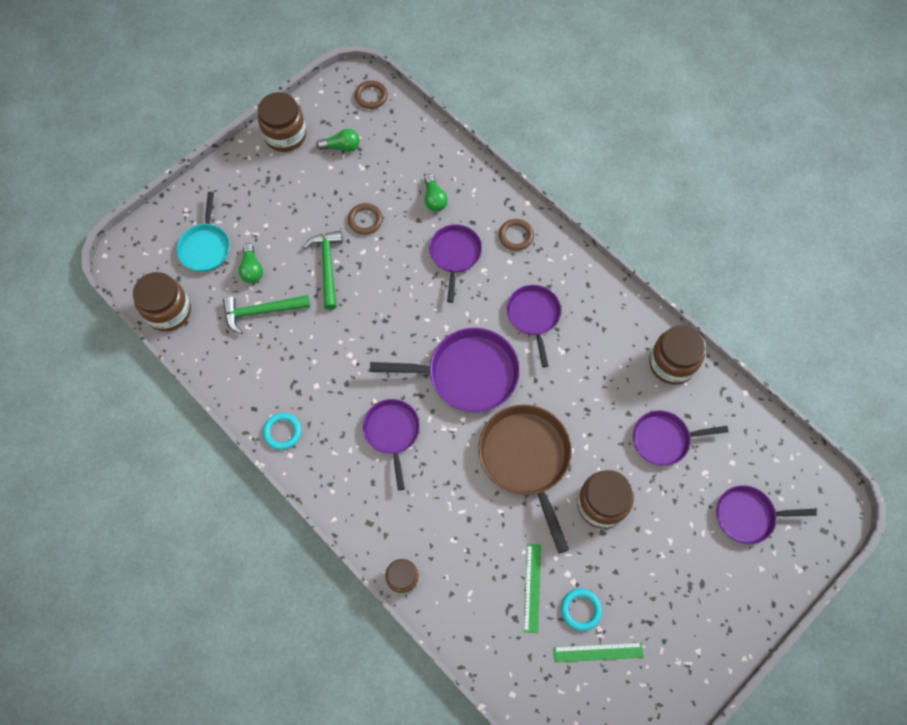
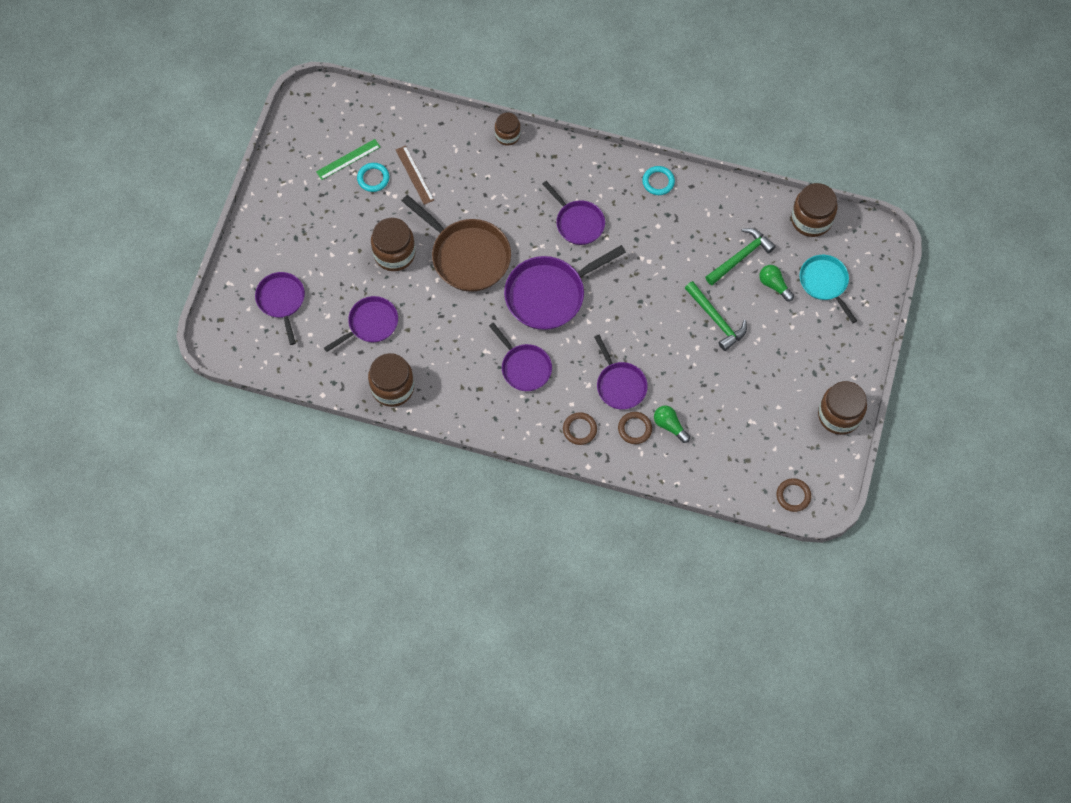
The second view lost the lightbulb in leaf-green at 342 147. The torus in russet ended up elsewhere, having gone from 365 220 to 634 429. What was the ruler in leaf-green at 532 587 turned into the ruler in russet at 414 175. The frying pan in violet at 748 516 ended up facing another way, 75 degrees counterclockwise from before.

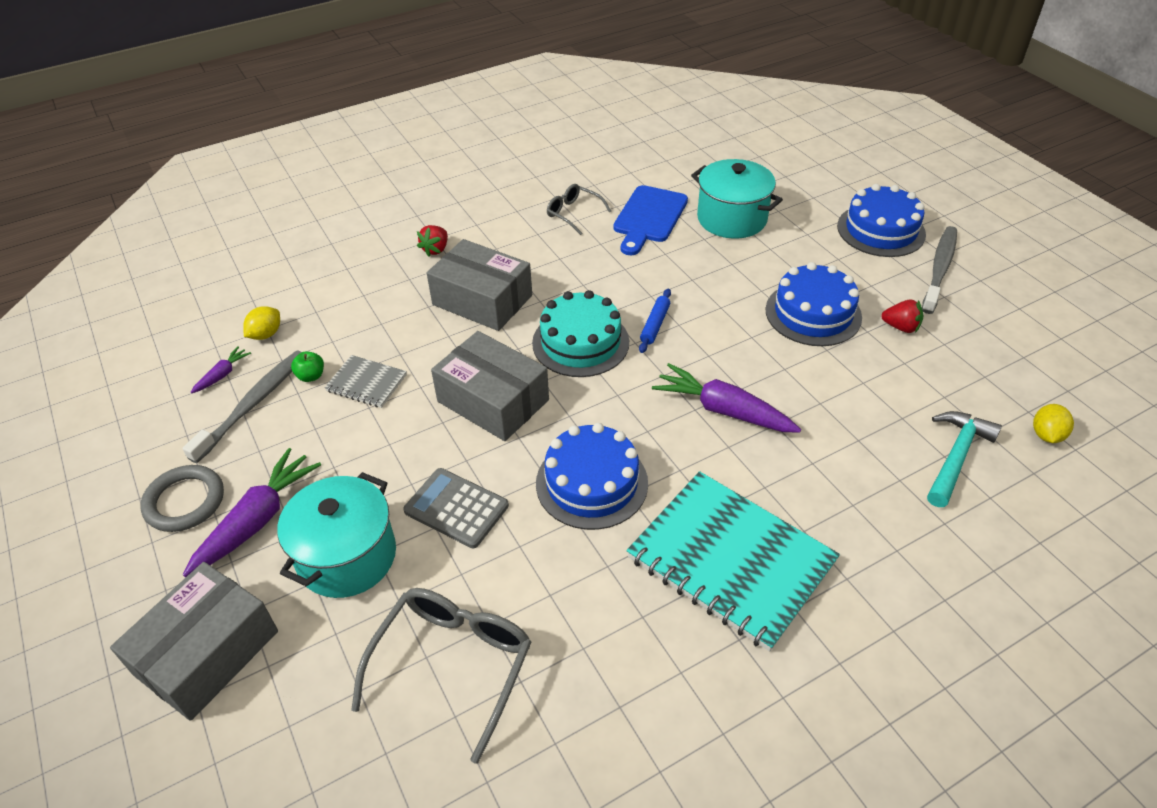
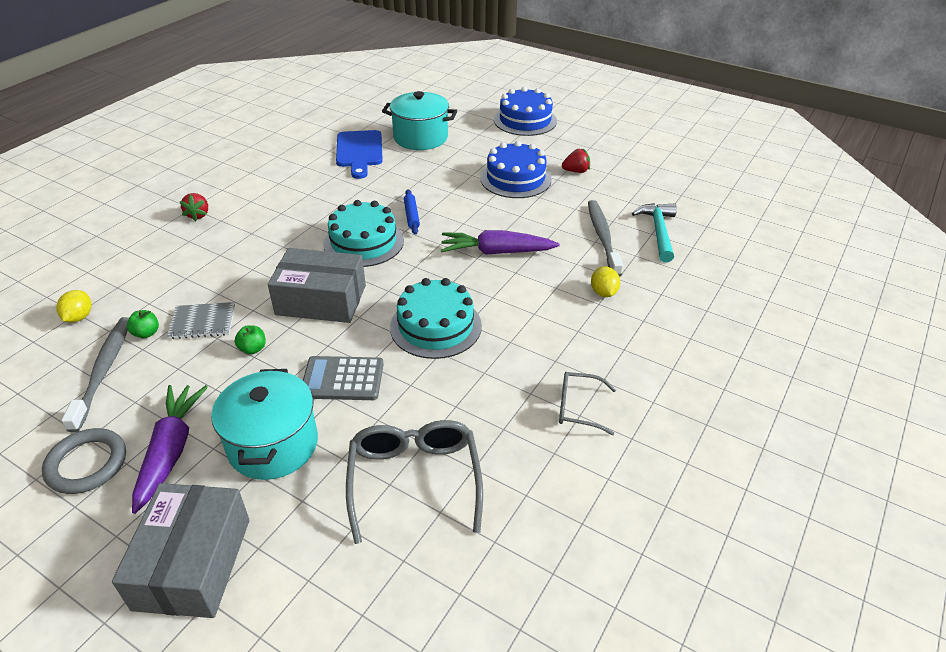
The second view lost the carrot in violet at 222 375. The second view lost the box in grey at 482 300. What was the layer cake in blue at 591 483 turned into the layer cake in aqua at 436 326. The spectacles in grey ended up elsewhere, having gone from 574 213 to 579 408. The second view lost the notepad in aqua at 730 560. The tooth brush in grey ended up elsewhere, having gone from 939 269 to 603 237. The lemon in golden ended up elsewhere, having gone from 1046 435 to 603 293. The second view gained the apple fruit in leaf-green at 253 349.

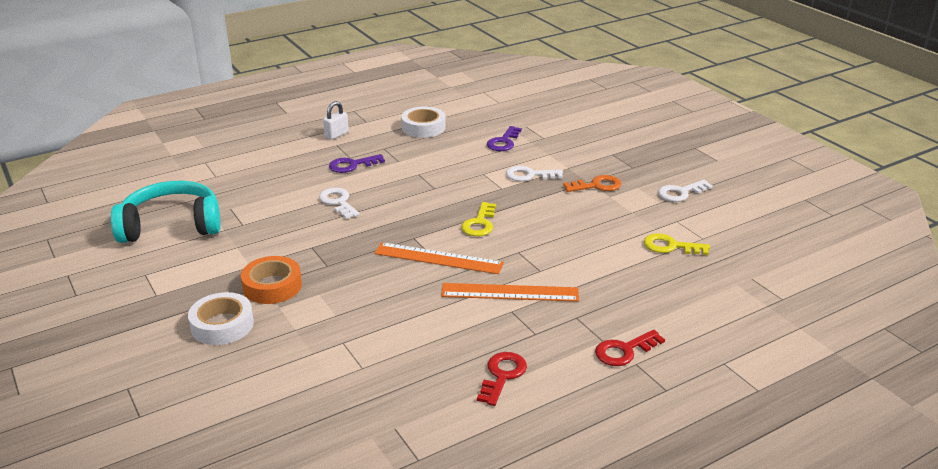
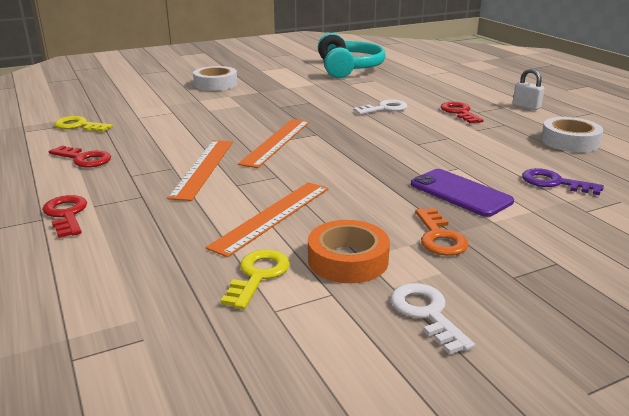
The roll of tape in orange-coloured ended up elsewhere, having gone from 272 286 to 348 260. What was the door key in violet at 352 165 turned into the door key in crimson at 459 112. The door key in golden ended up elsewhere, having gone from 479 223 to 79 126. Where the door key in pure white stood at 529 175, the smartphone in violet came to stand at 460 193. The second view gained the ruler in orange-coloured at 272 216.

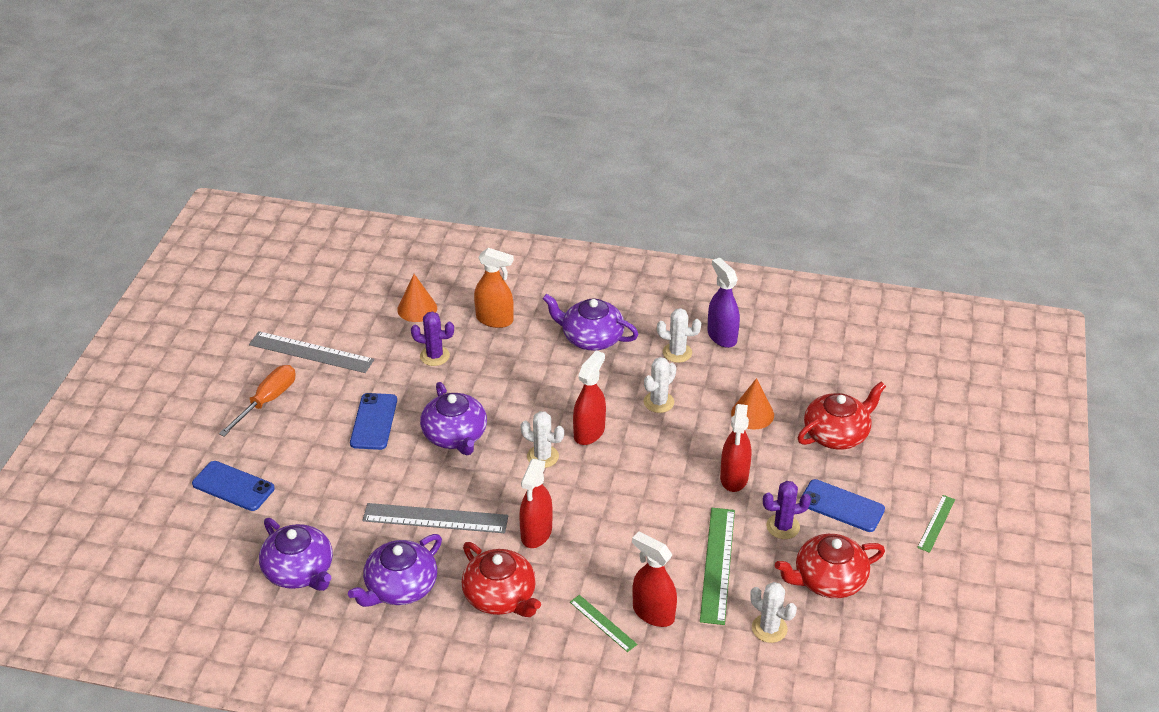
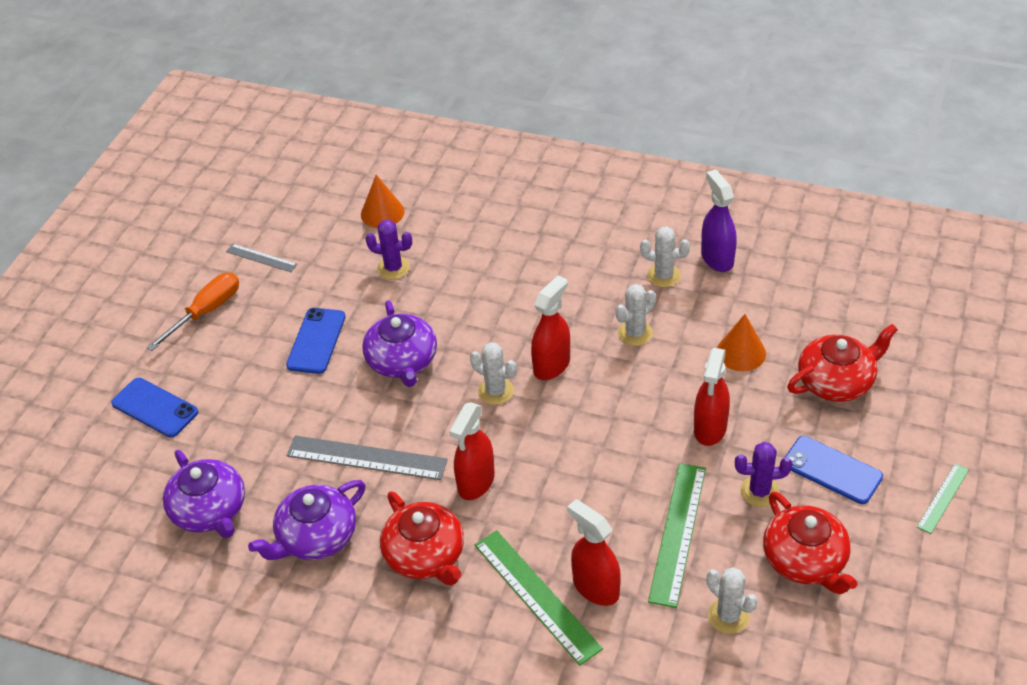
The size of the ruler in grey at 311 352 changed by a factor of 0.55. The second view lost the spray cleaner in orange-coloured at 495 320. The second view lost the china teapot in violet at 591 338. The size of the ruler in leaf-green at 602 623 changed by a factor of 1.82. The china teapot in crimson at 828 579 ended up facing another way, 105 degrees counterclockwise from before.

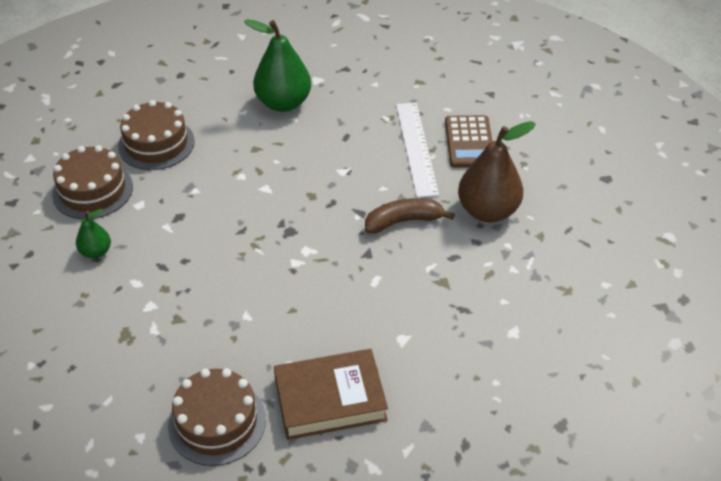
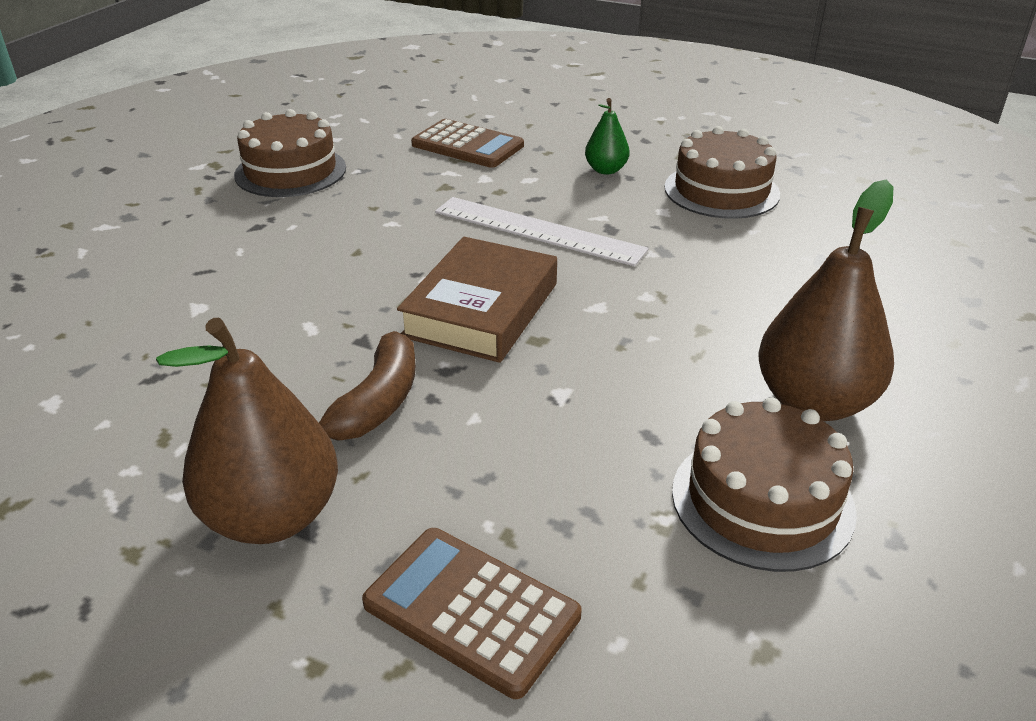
The layer cake in russet ended up elsewhere, having gone from 156 144 to 762 500. What was the pear in leaf-green at 283 103 turned into the pear in russet at 814 402. The book in russet ended up elsewhere, having gone from 330 399 to 481 309. The ruler in pure white ended up elsewhere, having gone from 416 148 to 538 230. The second view gained the calculator in russet at 467 145.

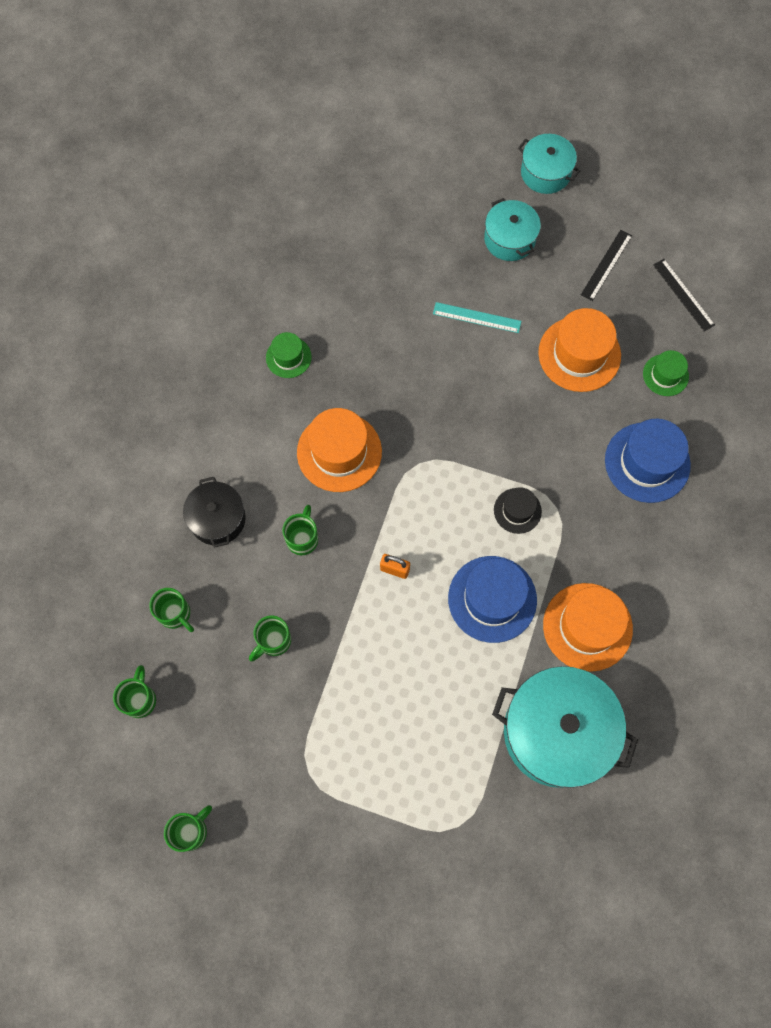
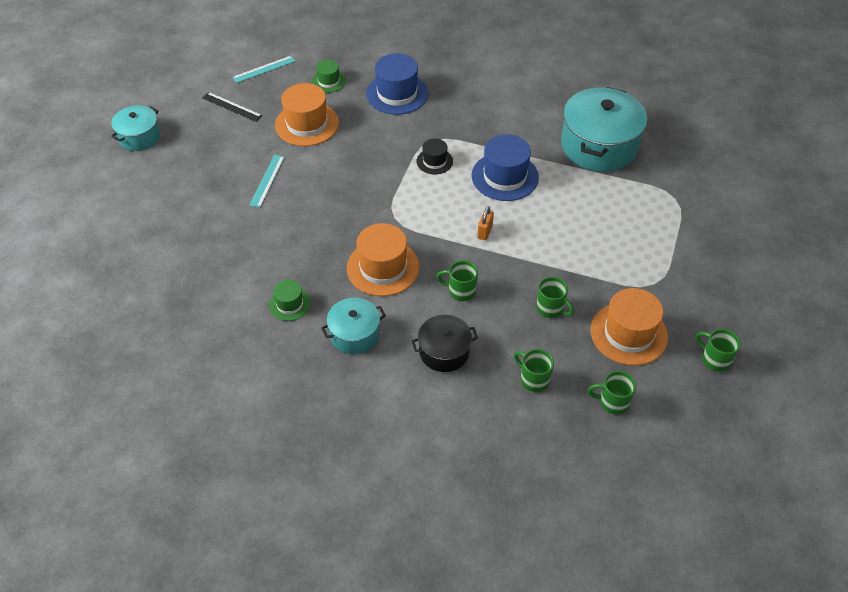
The mug in leaf-green at 175 614 ended up facing another way, 90 degrees counterclockwise from before. The pot in aqua ended up elsewhere, having gone from 509 239 to 354 334. The top hat in orange-coloured ended up elsewhere, having gone from 587 627 to 628 333. What was the ruler in black at 683 295 turned into the ruler in aqua at 264 69.

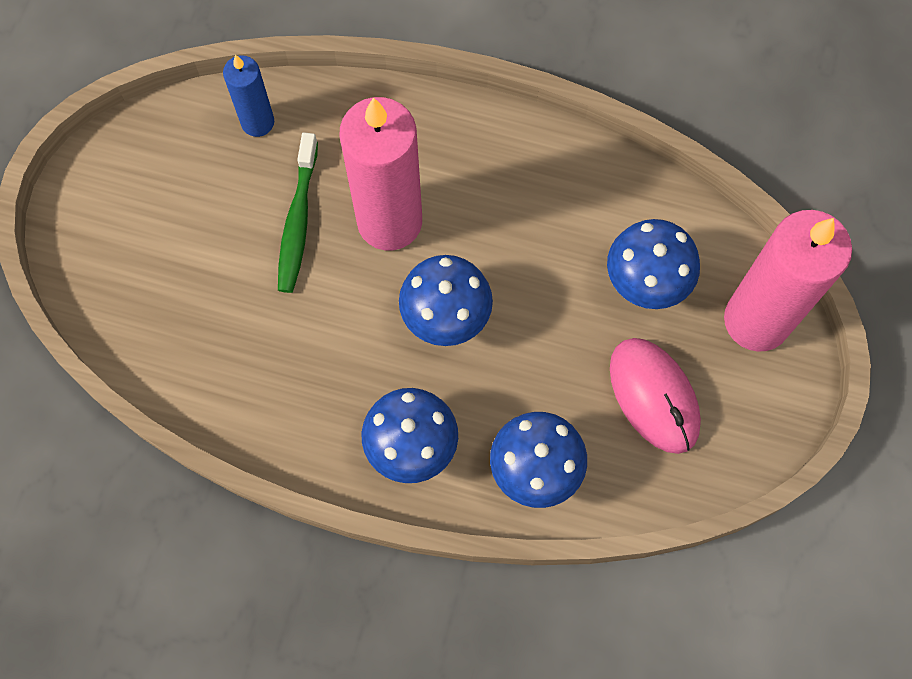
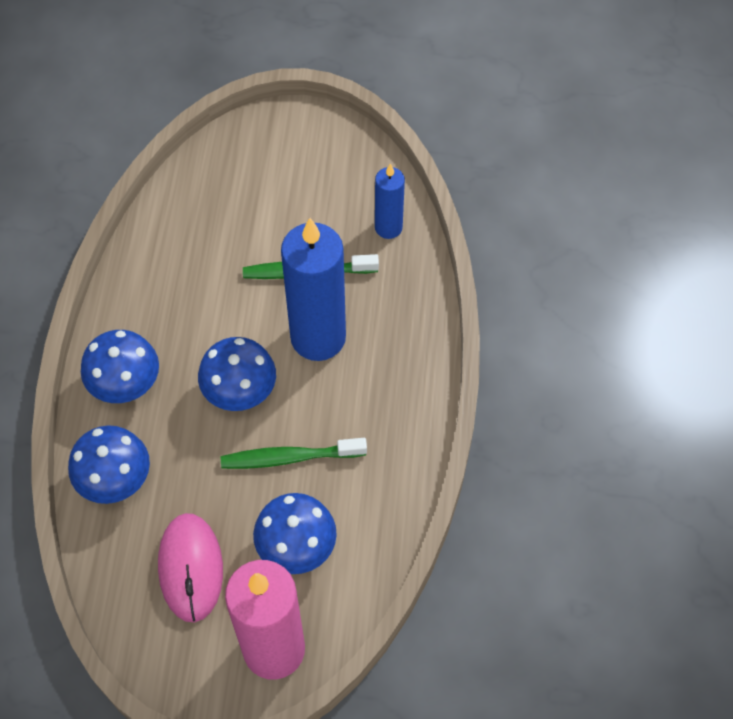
What was the candle in rose-pink at 389 221 turned into the candle in blue at 318 337. The PC mouse in rose-pink at 654 396 ended up facing another way, 60 degrees counterclockwise from before. The second view gained the tooth brush in leaf-green at 289 457.

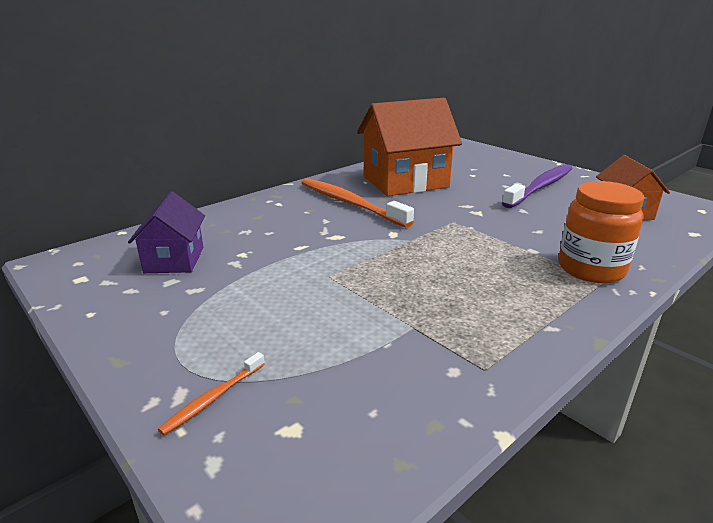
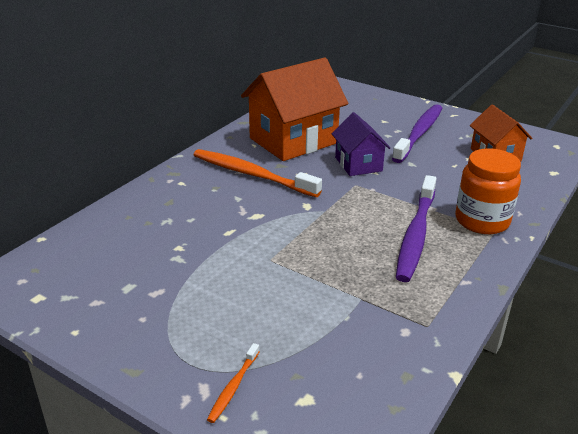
The house in violet ended up elsewhere, having gone from 174 260 to 358 164. The second view gained the tooth brush in violet at 416 235.

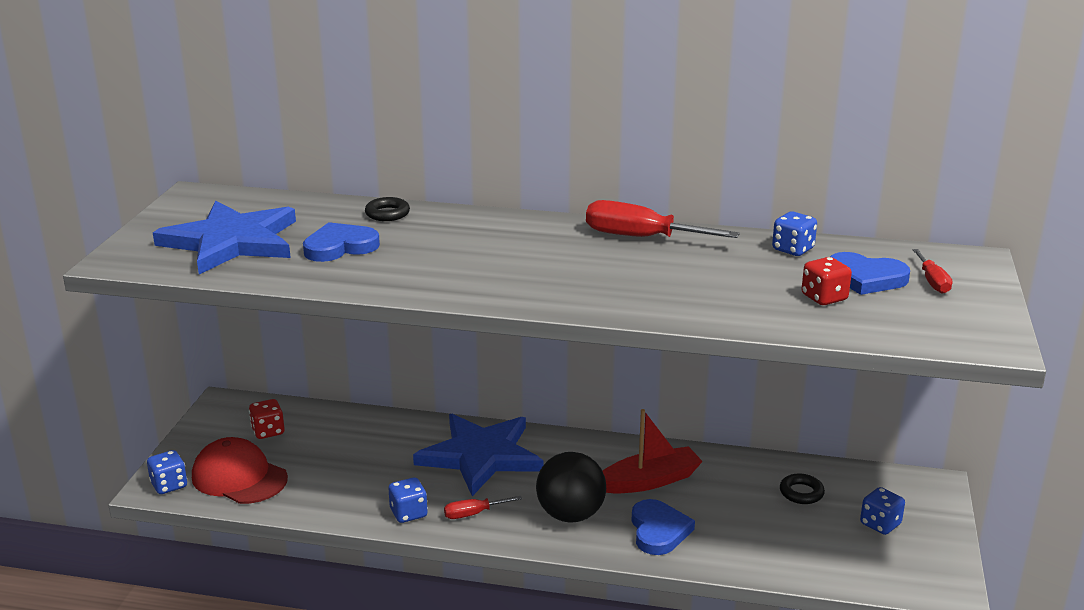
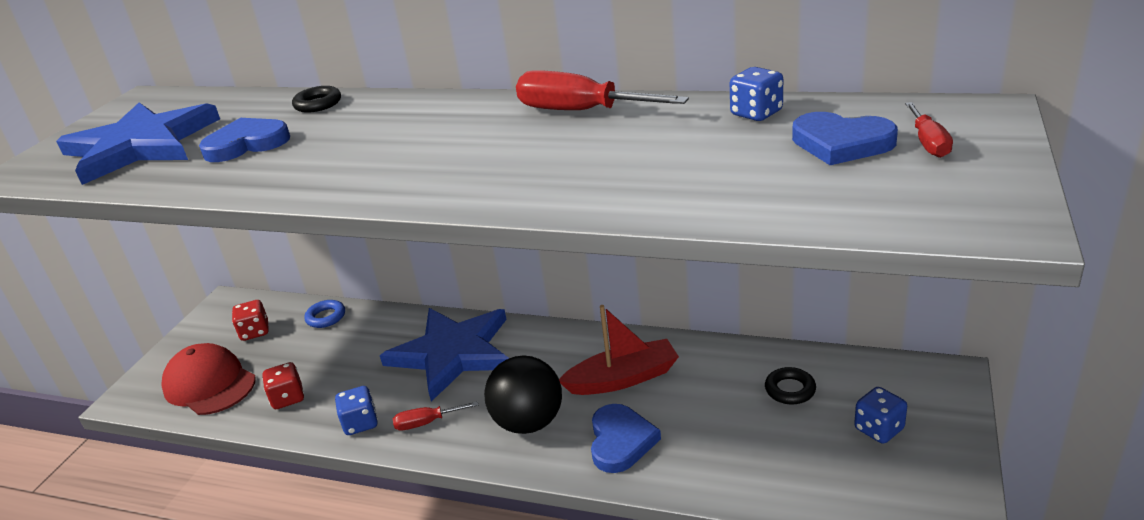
The second view lost the game die in blue at 169 485. The game die in crimson ended up elsewhere, having gone from 824 298 to 288 398. The second view gained the torus in blue at 326 317.

